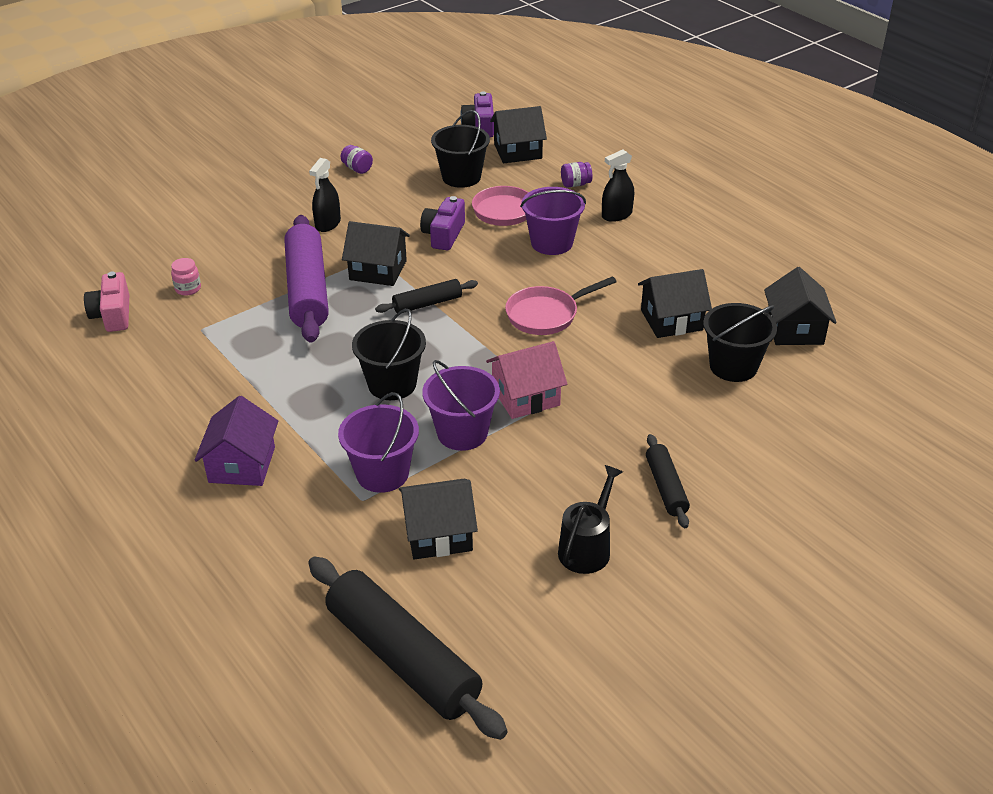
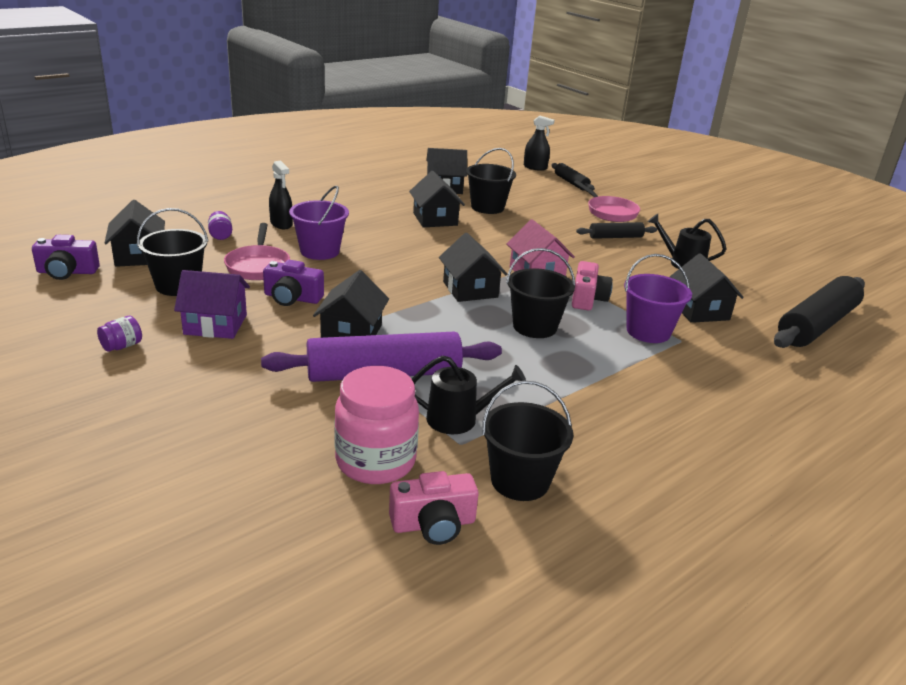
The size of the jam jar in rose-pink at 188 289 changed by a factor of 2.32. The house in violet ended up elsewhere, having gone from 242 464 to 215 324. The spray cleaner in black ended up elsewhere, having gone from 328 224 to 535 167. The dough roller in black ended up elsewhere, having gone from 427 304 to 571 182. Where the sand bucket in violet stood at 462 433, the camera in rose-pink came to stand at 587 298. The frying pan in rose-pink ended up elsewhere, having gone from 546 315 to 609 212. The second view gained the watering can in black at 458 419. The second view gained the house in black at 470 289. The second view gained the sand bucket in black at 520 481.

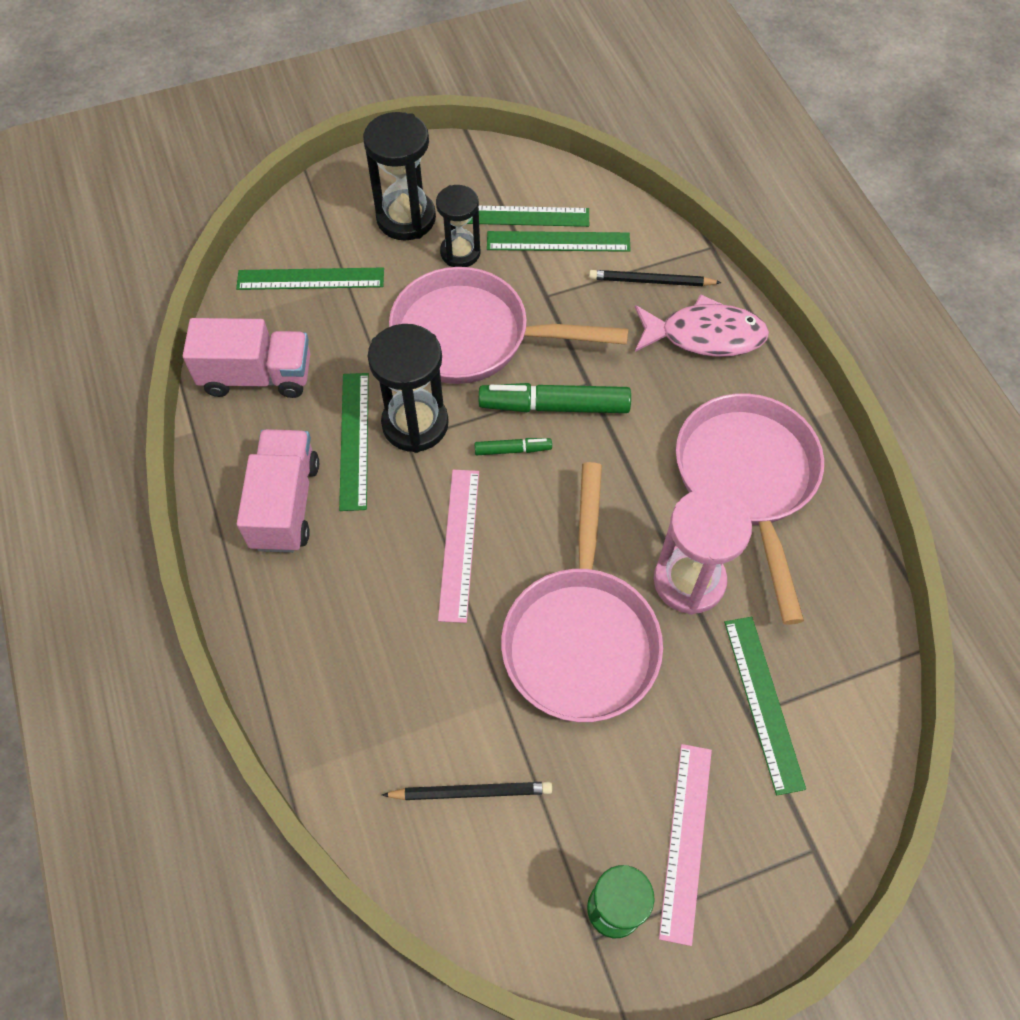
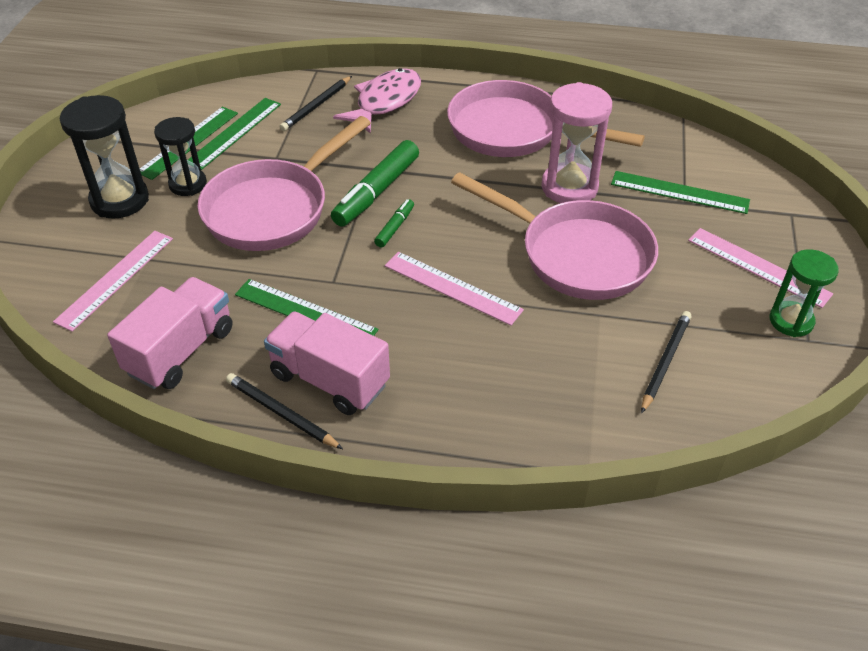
What was the ruler in leaf-green at 310 279 turned into the ruler in rose-pink at 115 279. The second view lost the hourglass in black at 415 424. The second view gained the lead pencil in black at 281 413.

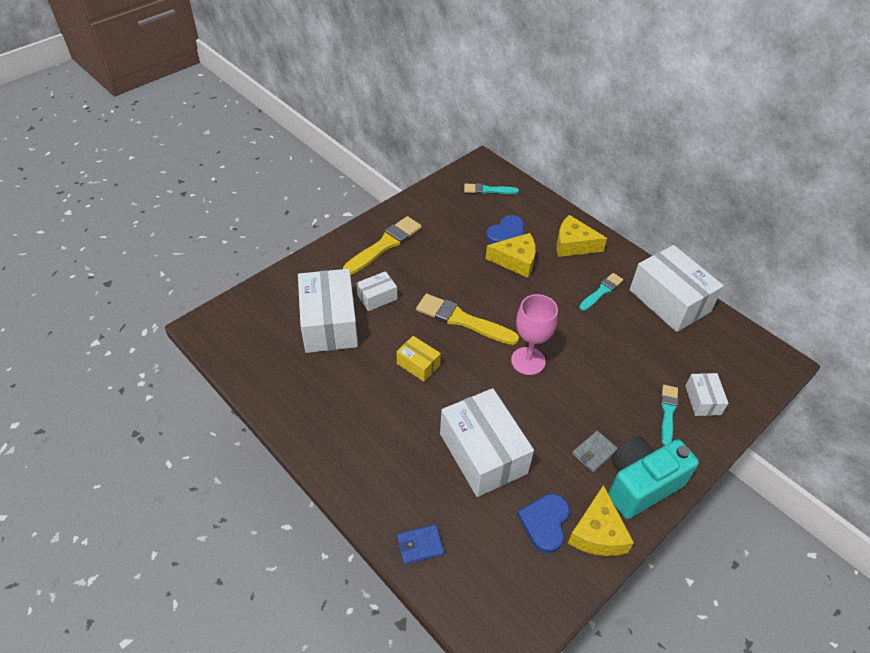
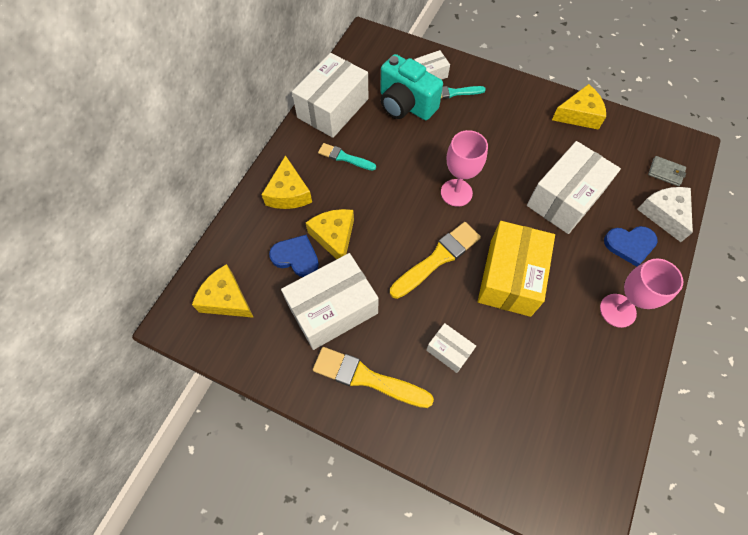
The box in pure white ended up elsewhere, having gone from 329 323 to 333 309. The size of the box in golden at 418 364 changed by a factor of 2.04. Where the card wallet in blue stood at 420 545, the piece of cheese in pure white came to stand at 664 214. The paintbrush in golden at 462 320 ended up facing another way, 135 degrees counterclockwise from before. Where the paintbrush in aqua stood at 488 190, the piece of cheese in golden came to stand at 226 299. The heart shape in blue ended up elsewhere, having gone from 545 523 to 629 245. The card wallet in grey ended up elsewhere, having gone from 594 452 to 665 172. The camera in aqua ended up elsewhere, having gone from 641 484 to 405 105. The second view gained the goblet in rose-pink at 617 310.

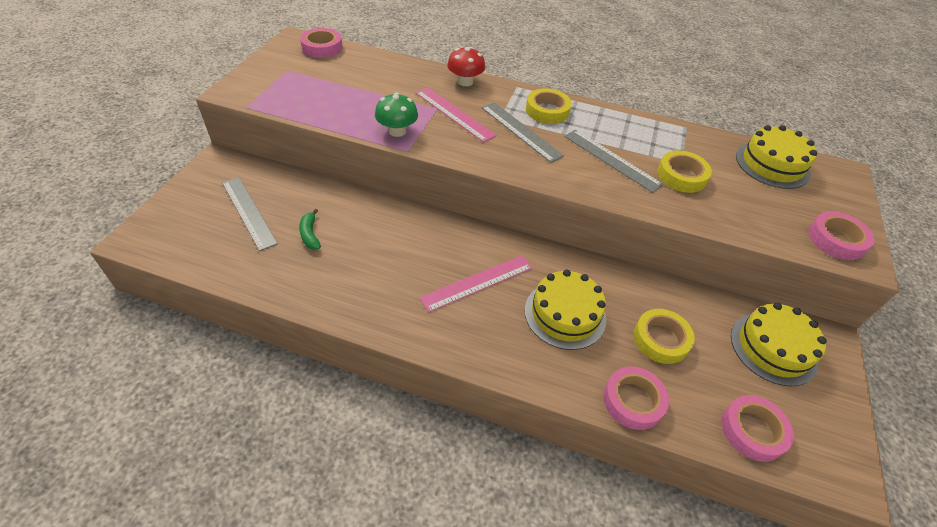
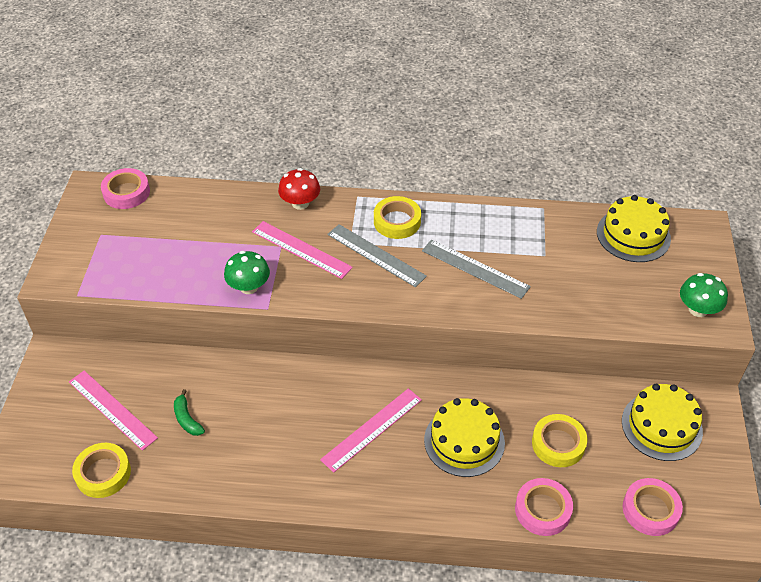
What was the ruler in grey at 248 212 turned into the ruler in rose-pink at 112 409. The roll of tape in golden ended up elsewhere, having gone from 681 176 to 103 473. Where the roll of tape in rose-pink stood at 836 240, the toadstool in leaf-green came to stand at 698 309.

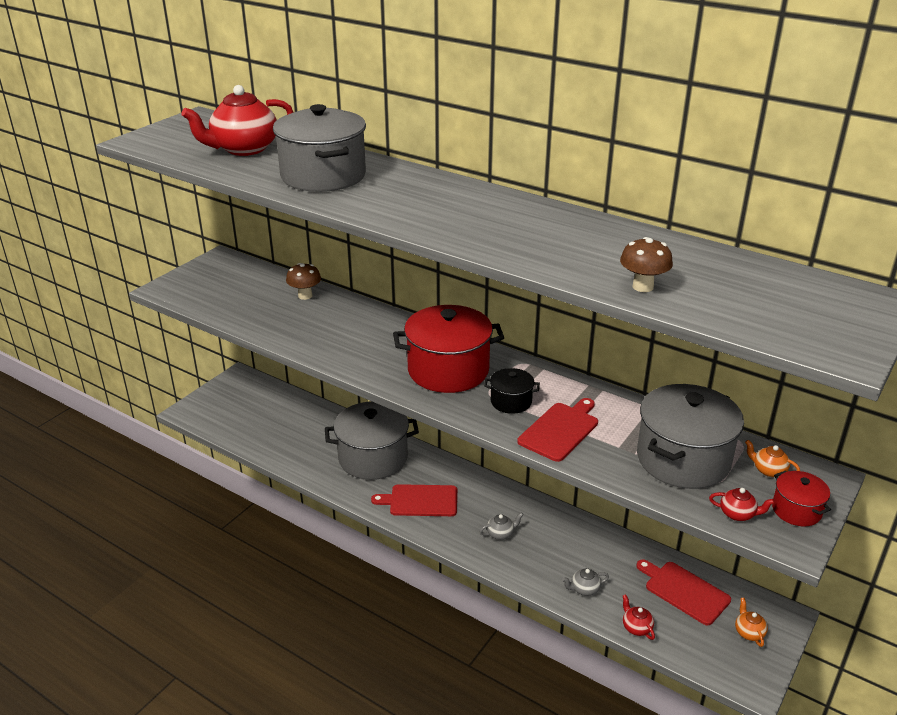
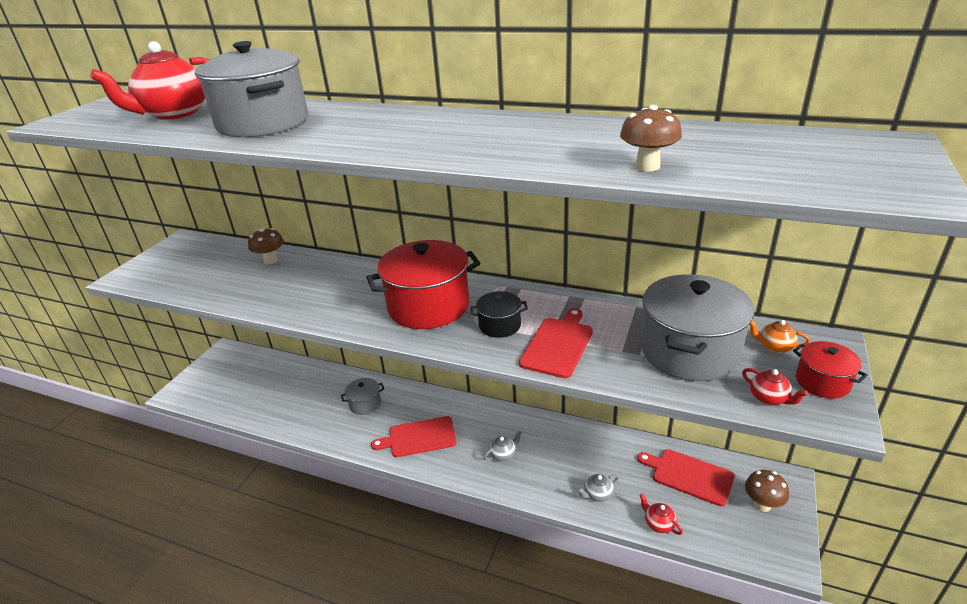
The size of the pot in grey at 373 458 changed by a factor of 0.49. The china teapot in crimson at 737 514 ended up facing another way, 45 degrees clockwise from before. Where the china teapot in orange-coloured stood at 749 632, the toadstool in russet came to stand at 762 504.

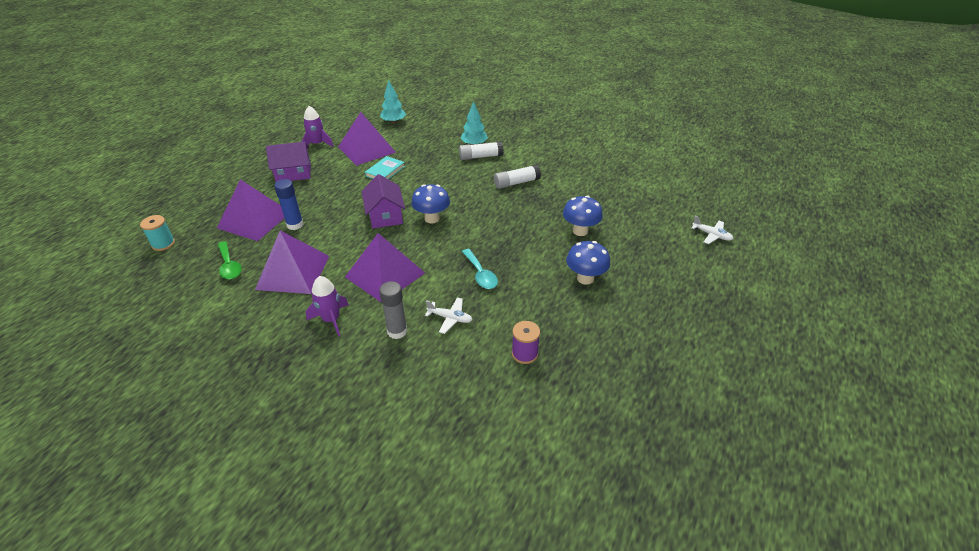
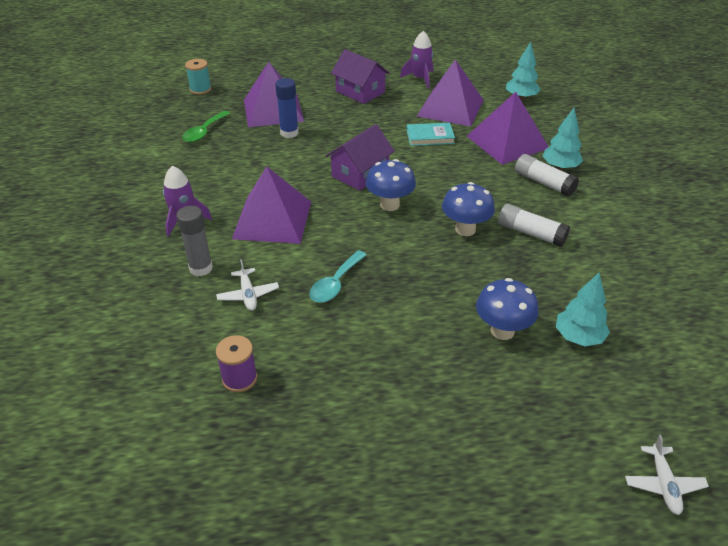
The solid pyramid in violet ended up elsewhere, having gone from 293 272 to 507 142. The toadstool in blue ended up elsewhere, having gone from 585 278 to 465 229. The second view gained the tree in aqua at 578 337.

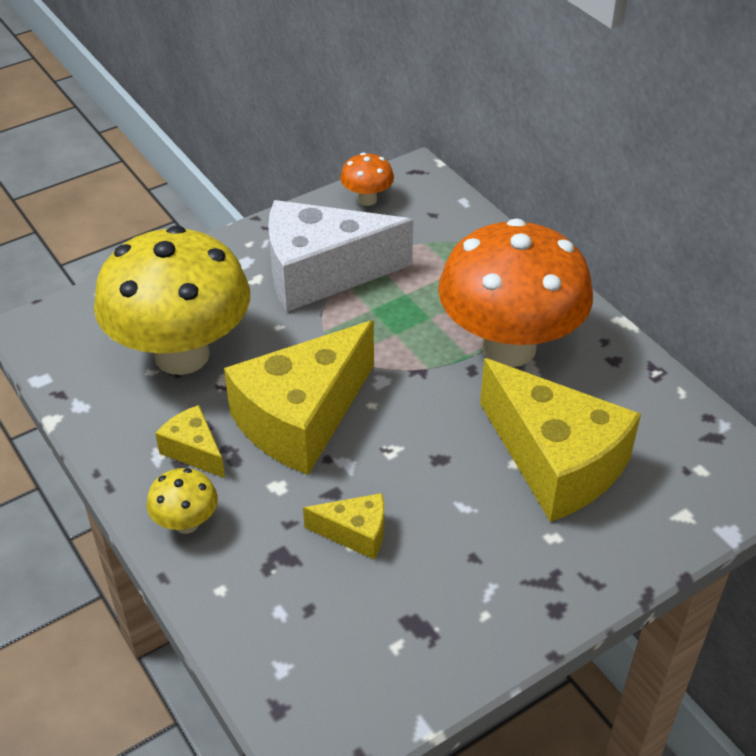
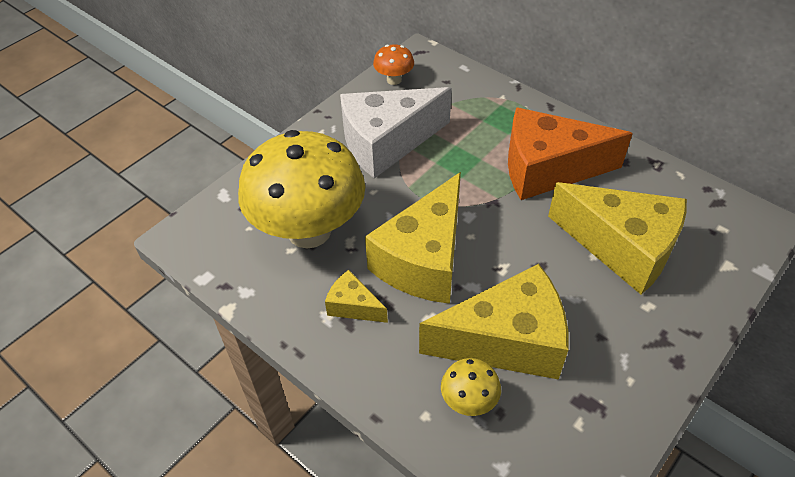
The toadstool in golden ended up elsewhere, having gone from 186 523 to 469 401. The size of the piece of cheese in golden at 355 533 changed by a factor of 2.16. Where the toadstool in orange-coloured stood at 509 347, the piece of cheese in orange-coloured came to stand at 548 169.

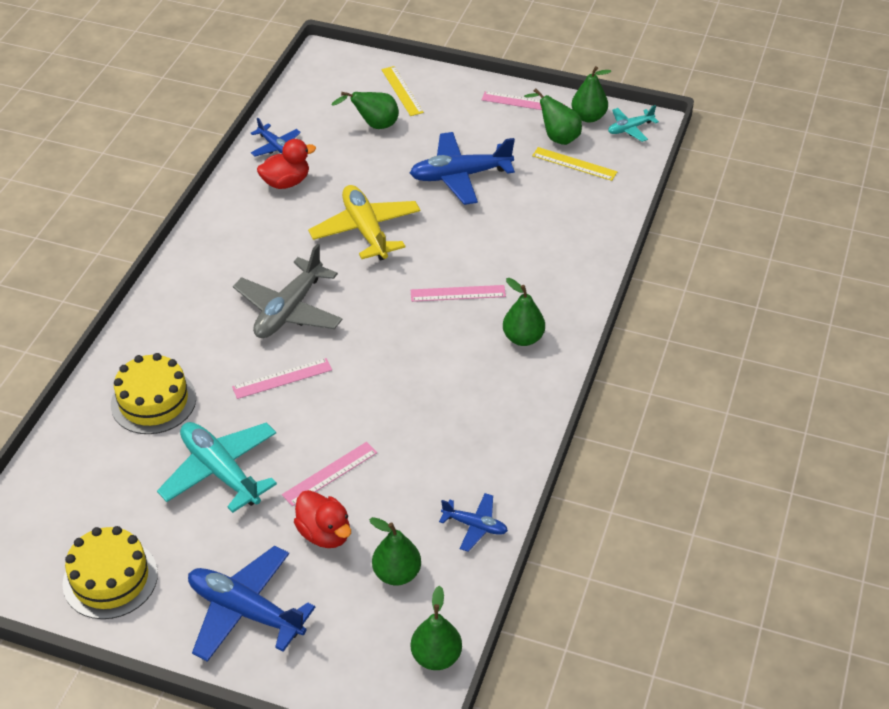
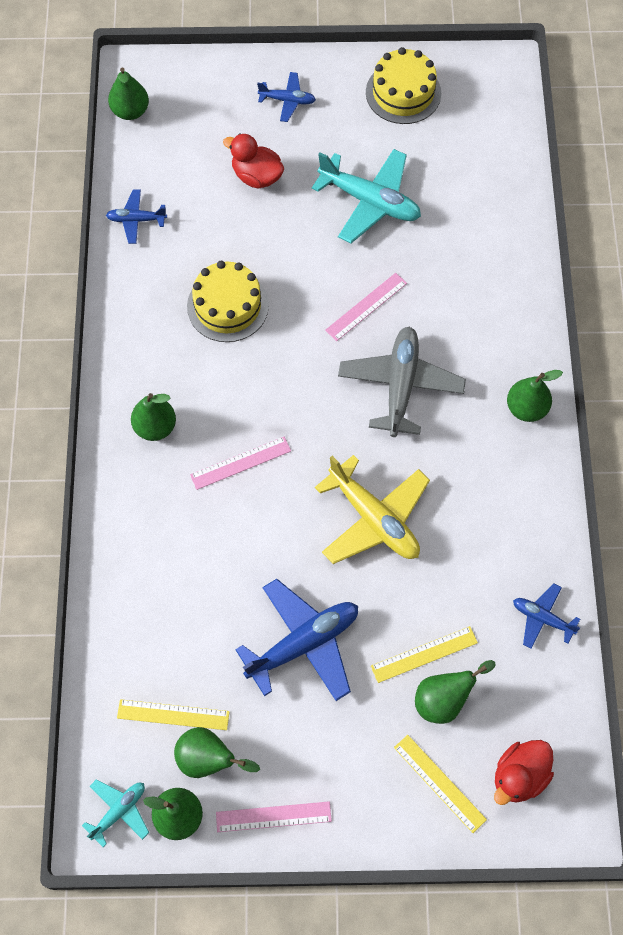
The layer cake in golden ended up elsewhere, having gone from 153 401 to 227 306. The size of the aeroplane in blue at 245 611 changed by a factor of 0.53. The toy duck in crimson ended up elsewhere, having gone from 286 182 to 519 776. The second view lost the ruler in rose-pink at 330 474. The pear in leaf-green ended up elsewhere, having gone from 397 573 to 526 408. The second view gained the ruler in golden at 424 654.

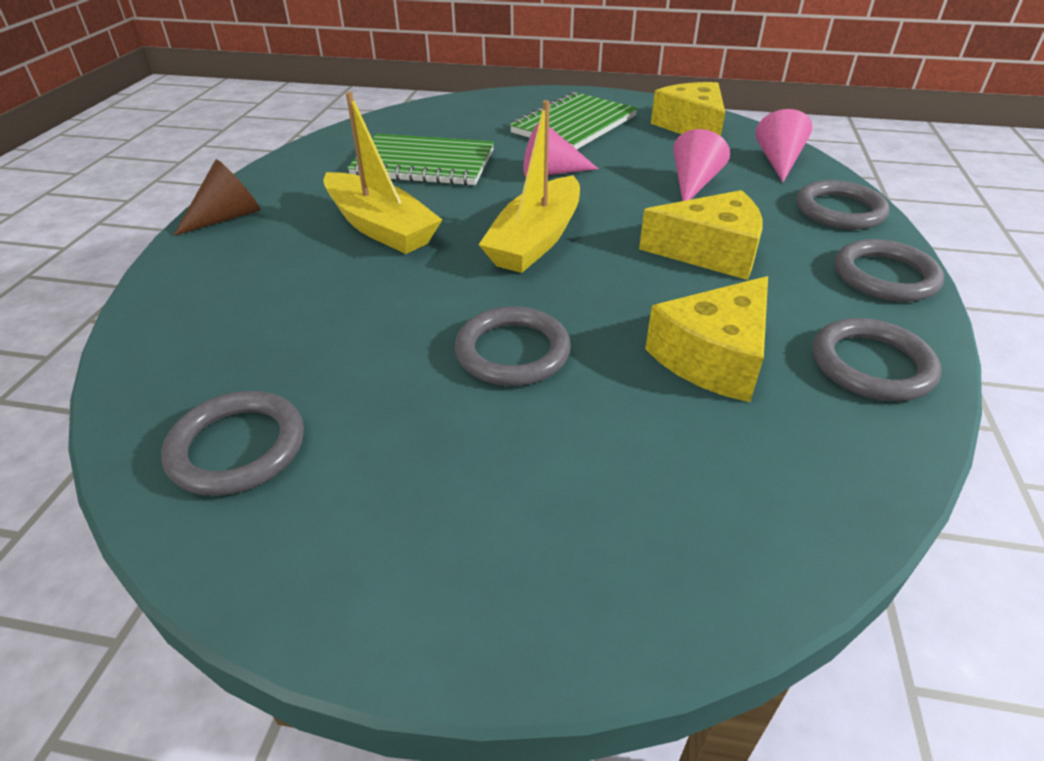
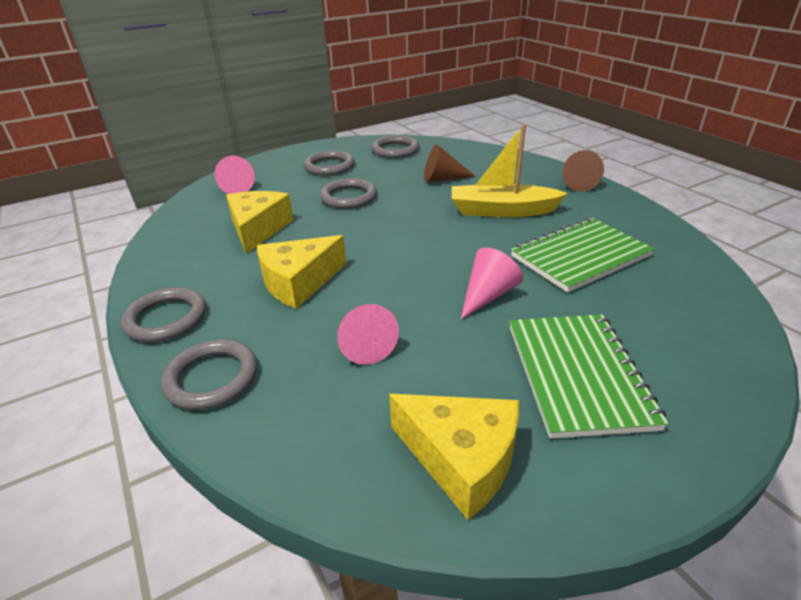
The second view lost the boat in golden at 536 240. The solid cone in rose-pink ended up elsewhere, having gone from 778 161 to 235 188. The torus in grey ended up elsewhere, having gone from 871 365 to 329 166. The second view gained the solid cone in russet at 442 179.

